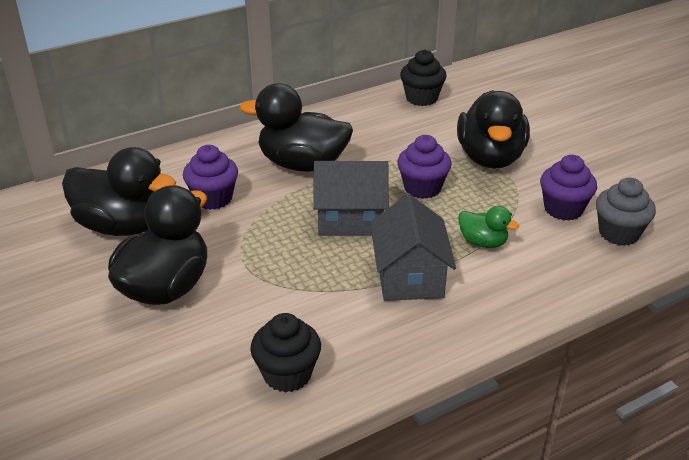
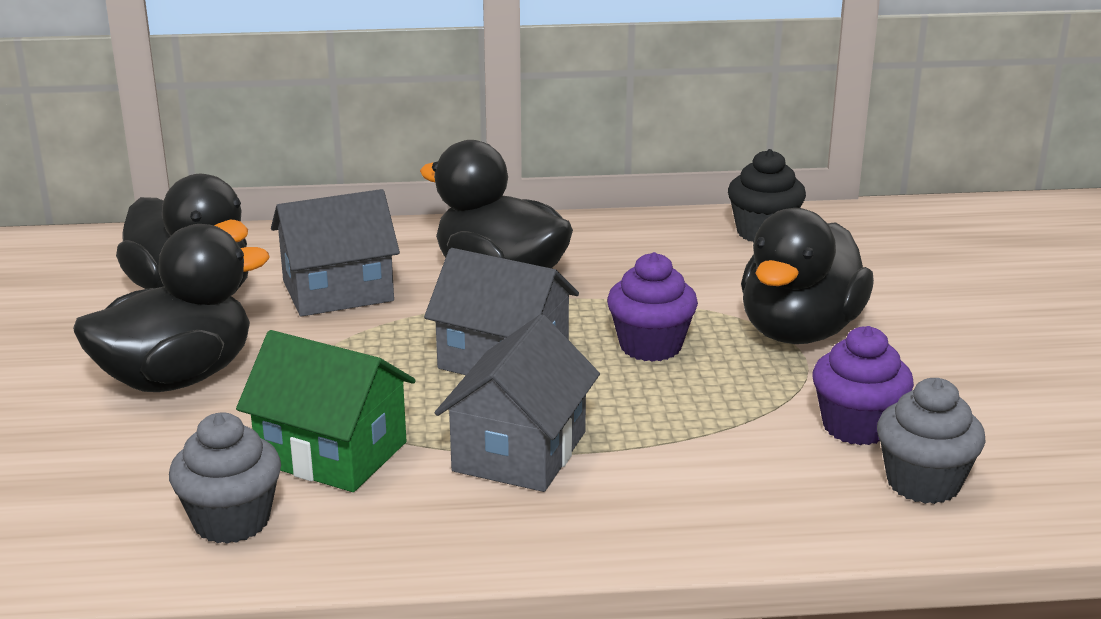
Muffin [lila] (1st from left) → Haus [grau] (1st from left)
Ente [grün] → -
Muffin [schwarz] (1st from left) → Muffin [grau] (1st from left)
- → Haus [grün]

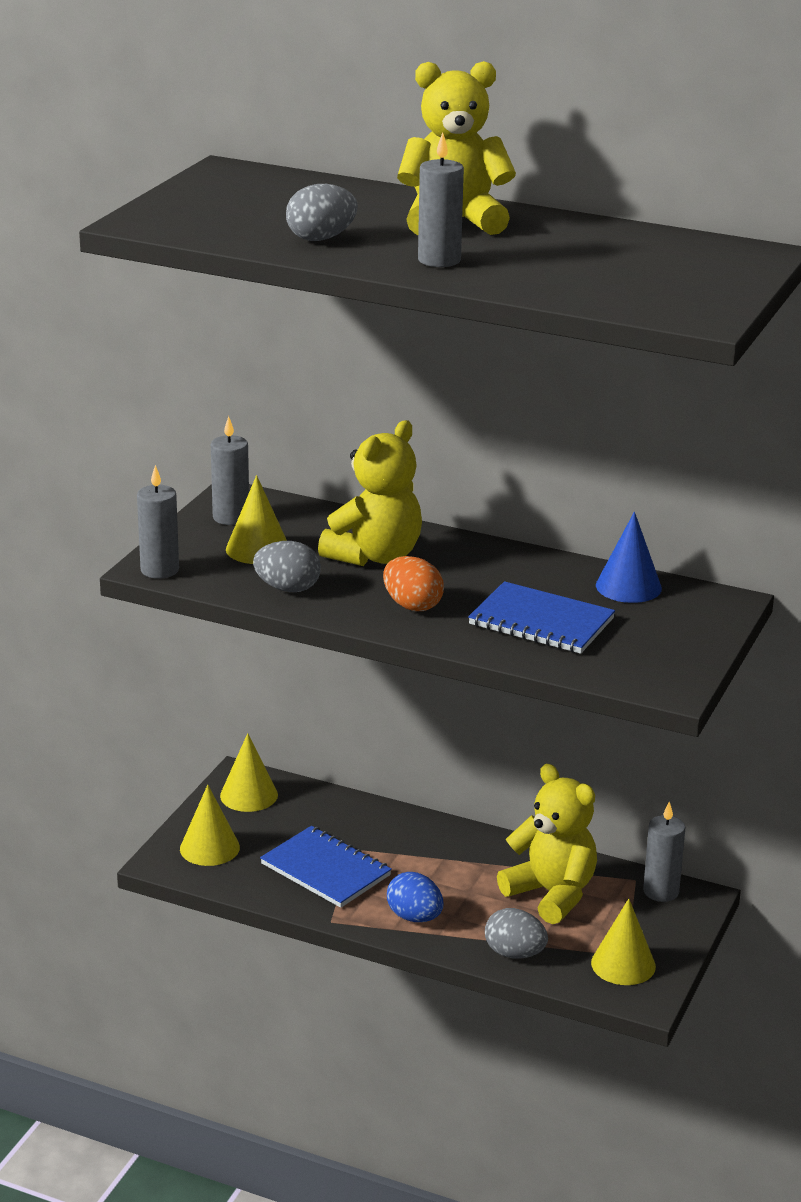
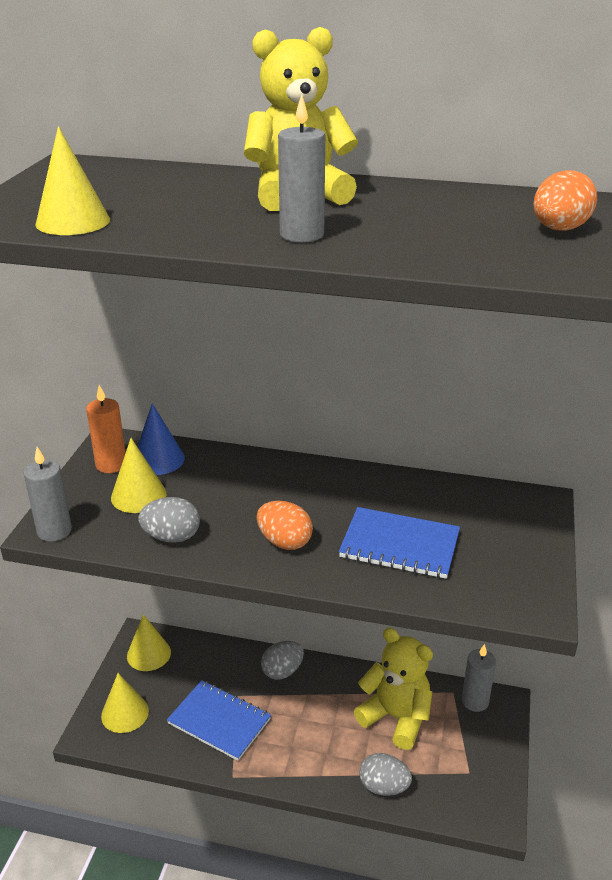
Ei [grau] (2nd from left), move
Kerze [grau] (2nd from left) → Kerze [orange]
Teddybär [gelb] (1st from left) → -
Kegel [blau], move
Ei [blau] → -
Kegel [gelb] (4th from left in the first image) → Kegel [gelb] (1st from left), move
- → Ei [orange] (2nd from left)

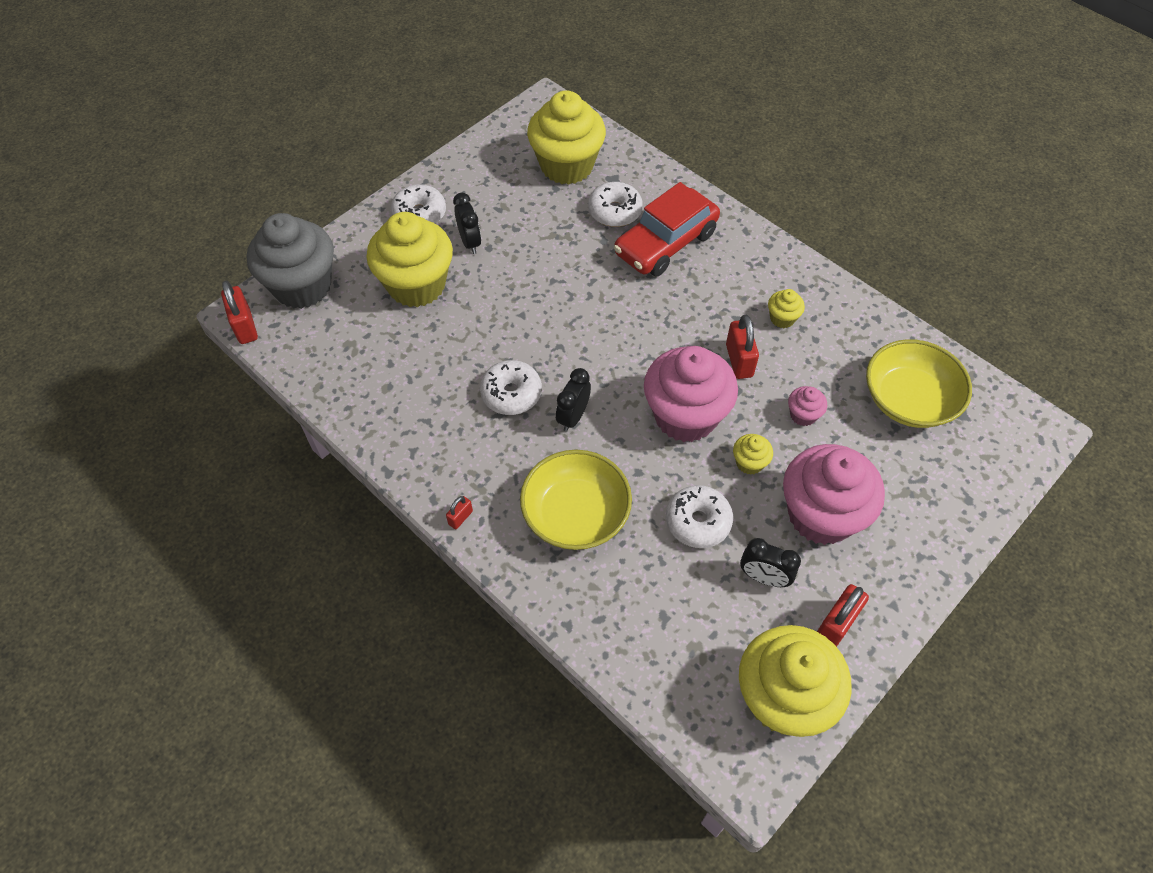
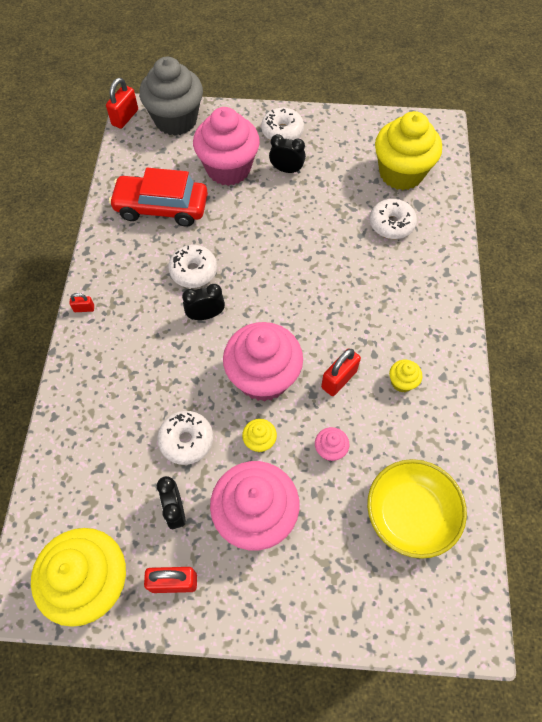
Auto [rot], move
Wecker [schwarz] (1st from left in the first image) → Wecker [schwarz] (3rd from left), 105 degrees counterclockwise
Muffin [gelb] (1st from left) → Muffin [rosa] (1st from left)
Schüssel [gelb] (1st from left) → -

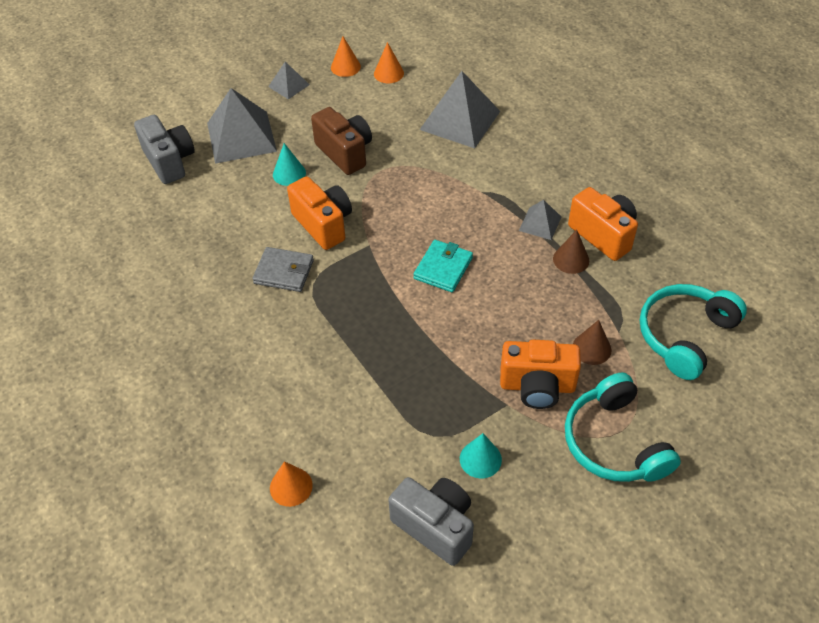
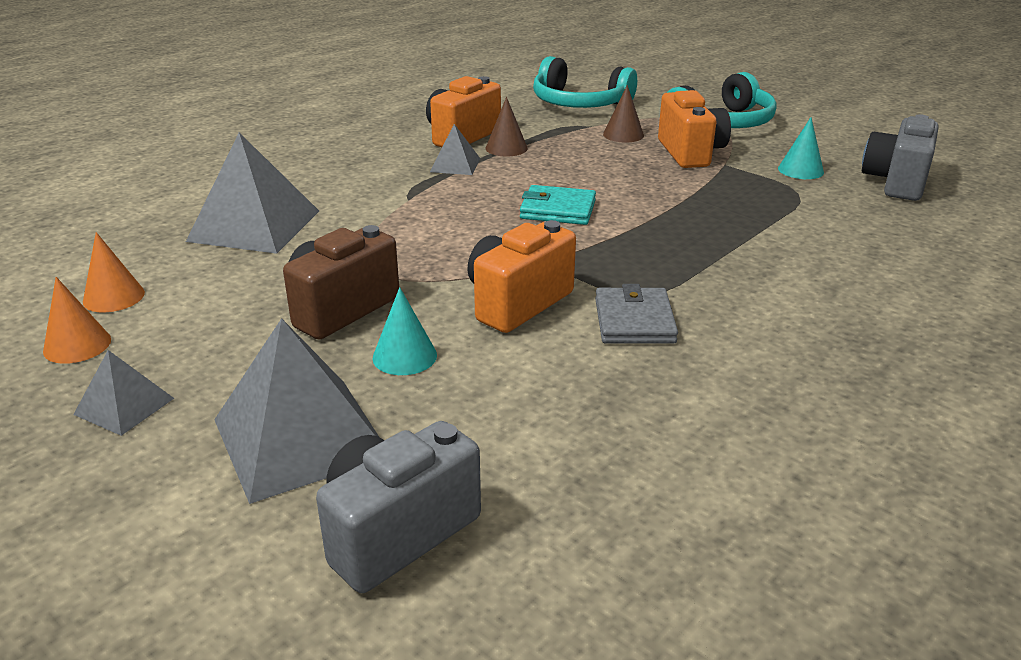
Kegel [orange] (1st from left) → -

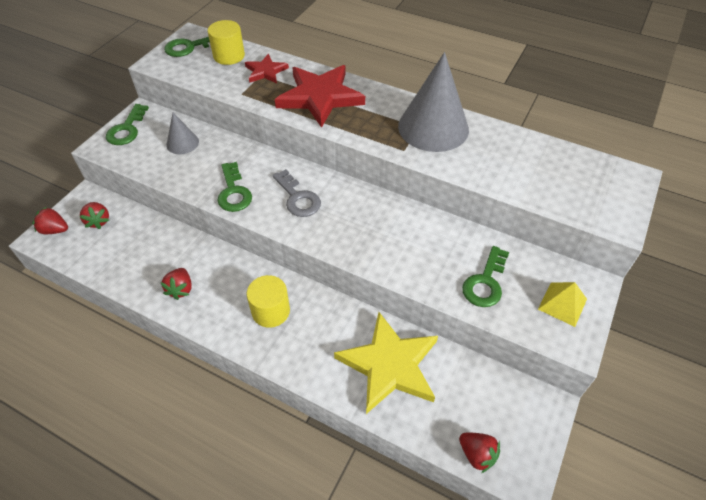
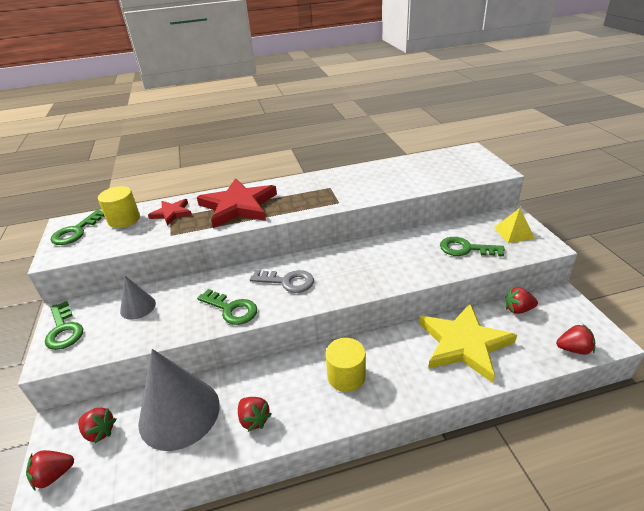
Kegel [grau] (2nd from left), move
Schlüssel [grün] (4th from left), 120 degrees clockwise
- → Erdbeere [rot] (4th from left)

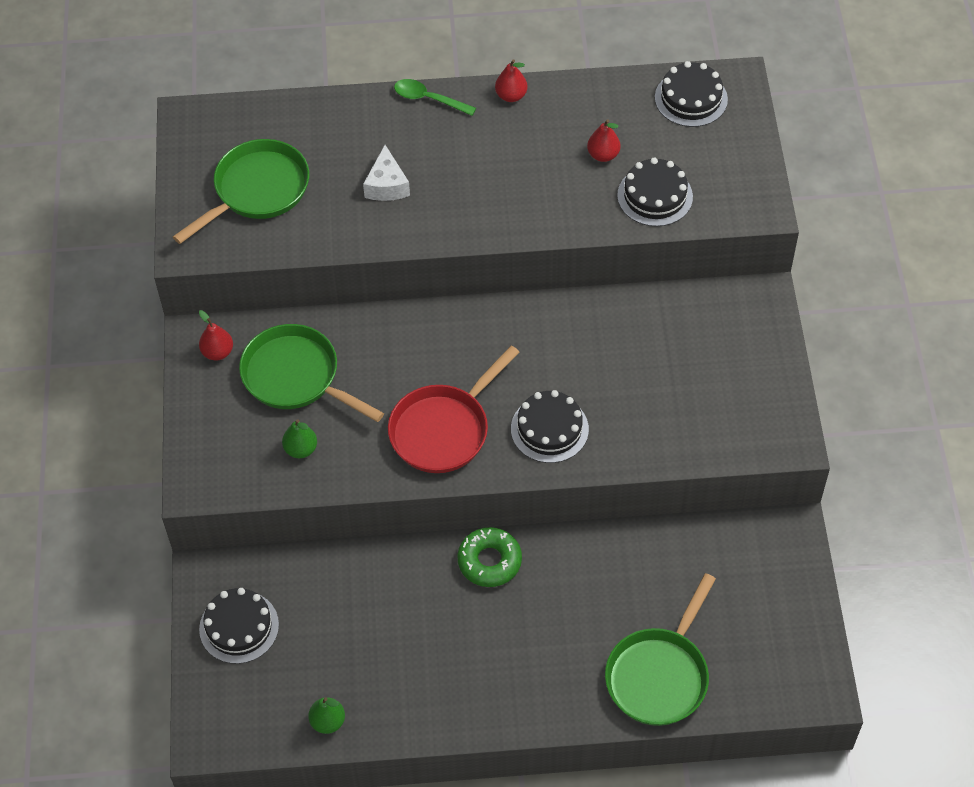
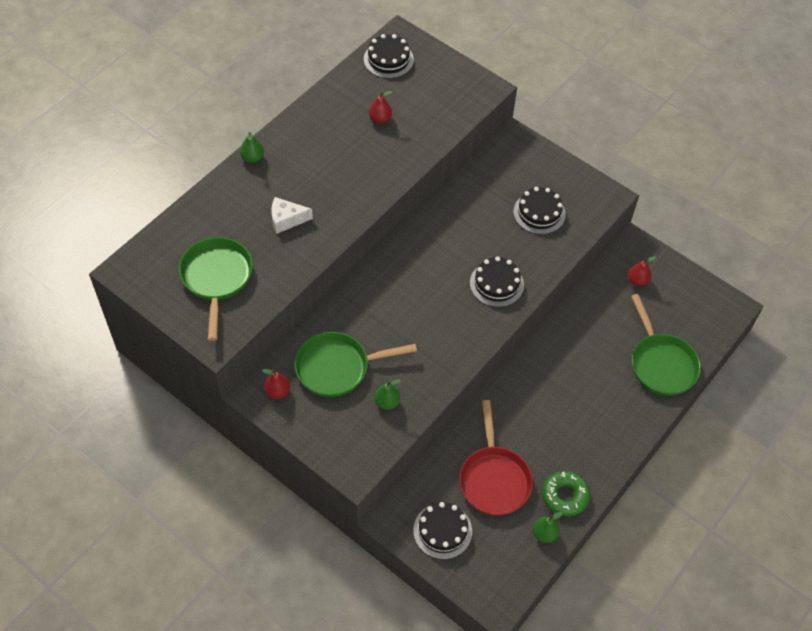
Birne [rot] (2nd from left in the first image) → Birne [rot] (3rd from left), move
Löffel [grün] → Birne [grün] (1st from left)
Käse [weiß], 135 degrees clockwise
Kuchen [schwarz] (3rd from left in the first image) → Kuchen [schwarz] (4th from left), move
Pfanne [rot], move
Donut [grün], move

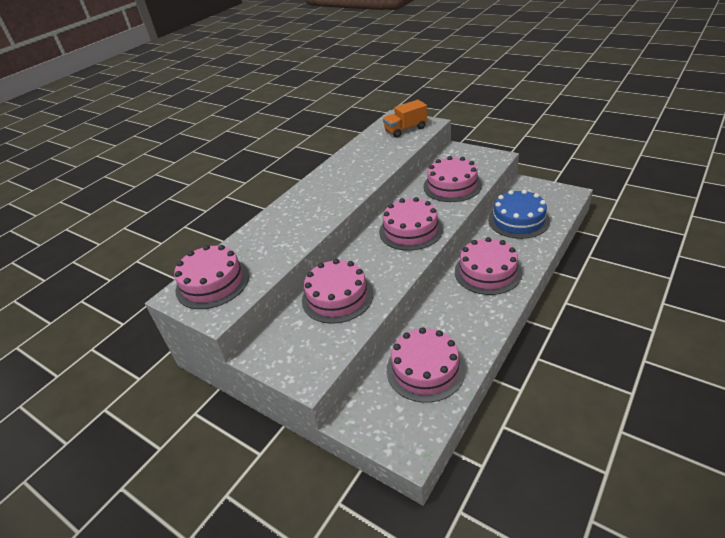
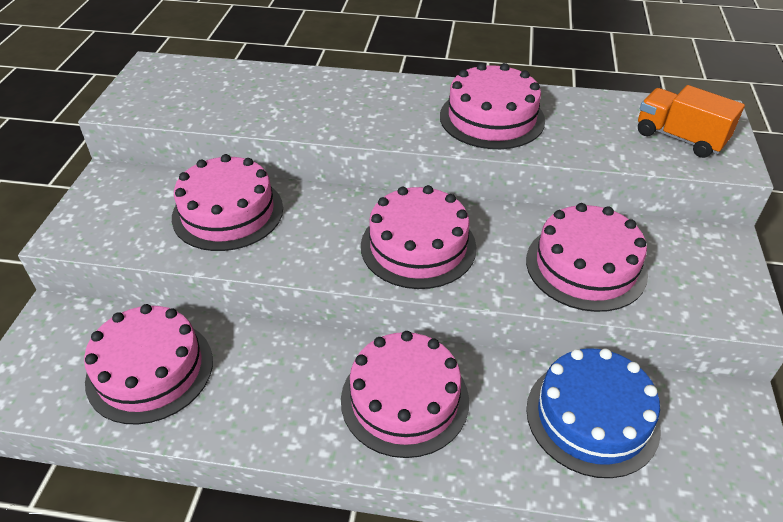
Kuchen [rosa] (1st from left in the first image) → Kuchen [rosa] (5th from left), move

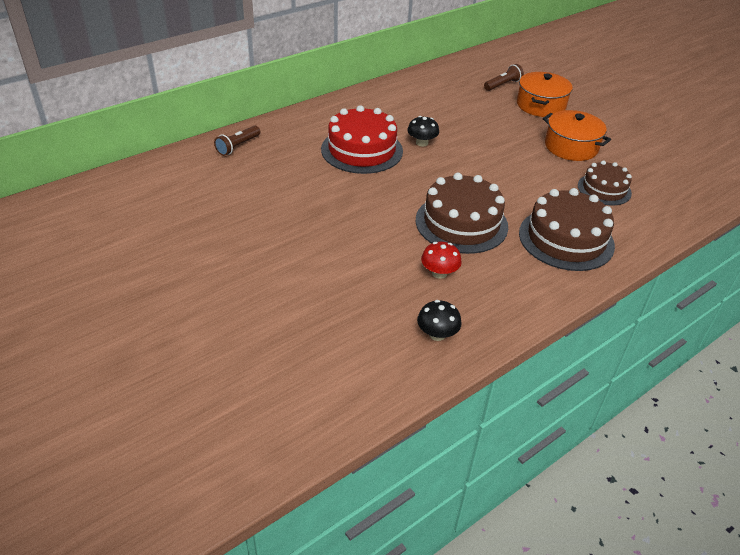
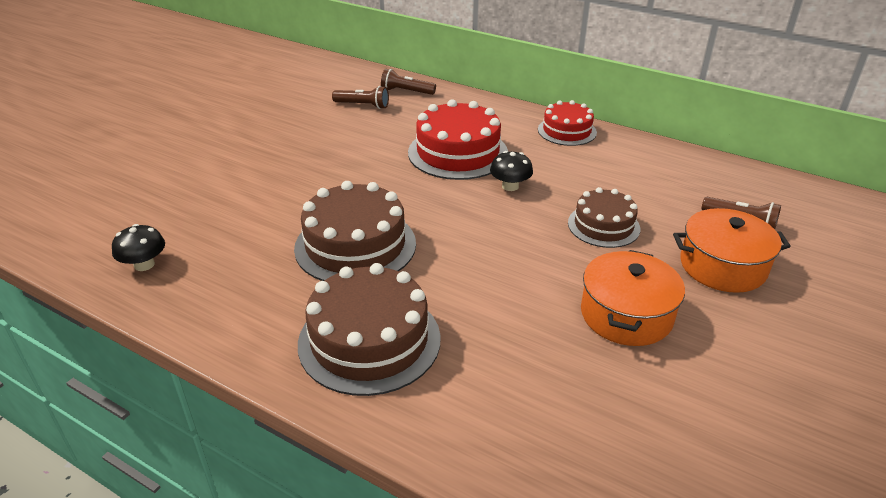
Kuchen [braun] (3rd from left), move
Pilz [rot] → -
- → Taschenlampe [braun] (1st from left)
- → Kuchen [rot] (2nd from left)

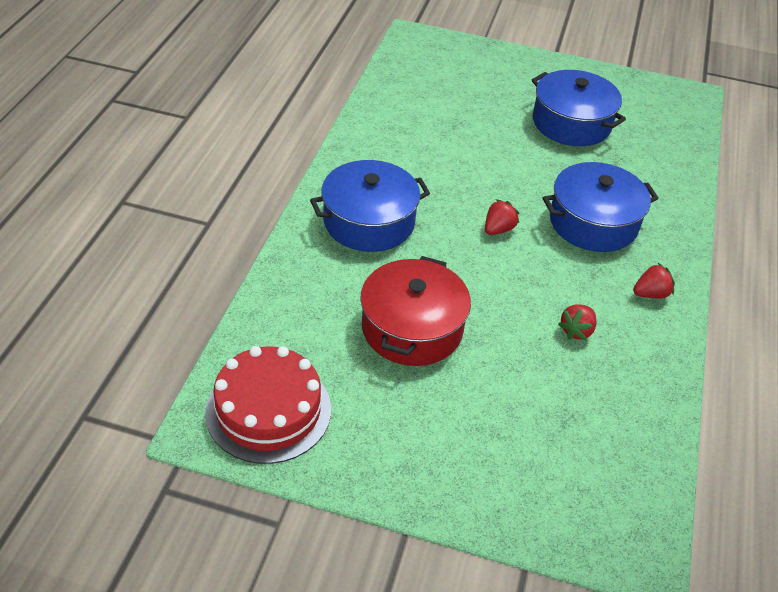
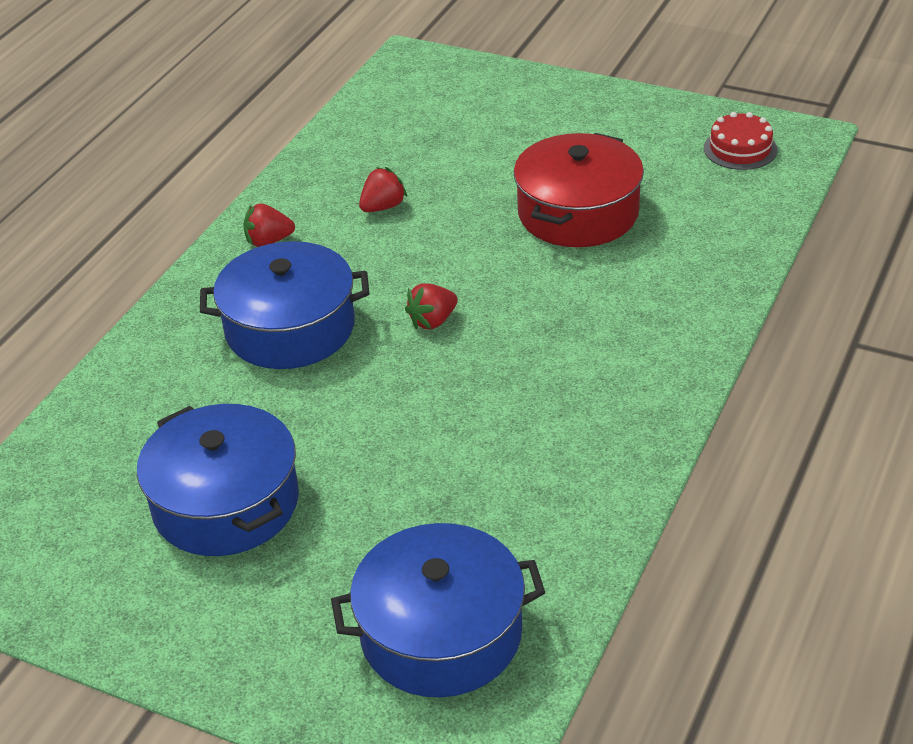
Kochtopf [blau] (1st from left in the first image) → Kochtopf [blau] (3rd from left), move
Kuchen [rot], x0.56

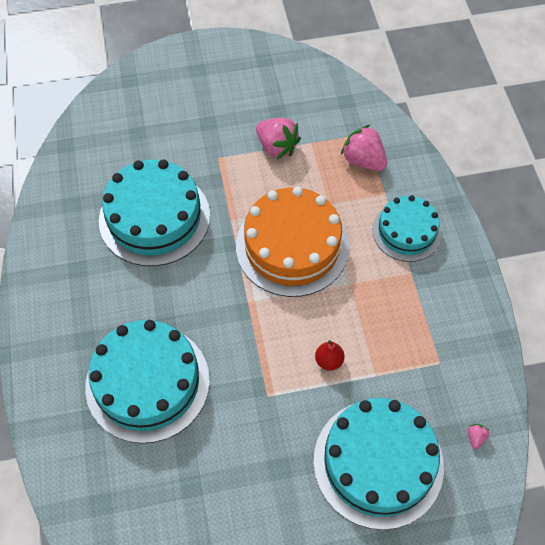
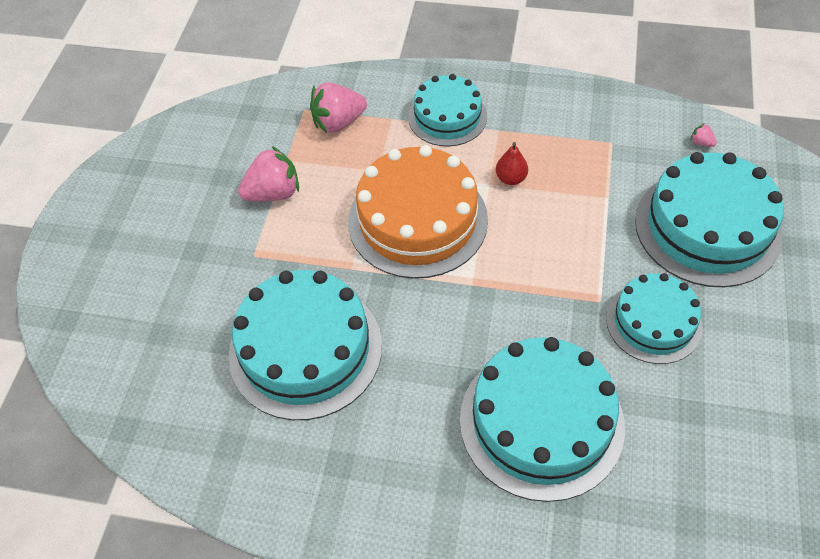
Birne [rot], move
- → Kuchen [türkis] (4th from left)

